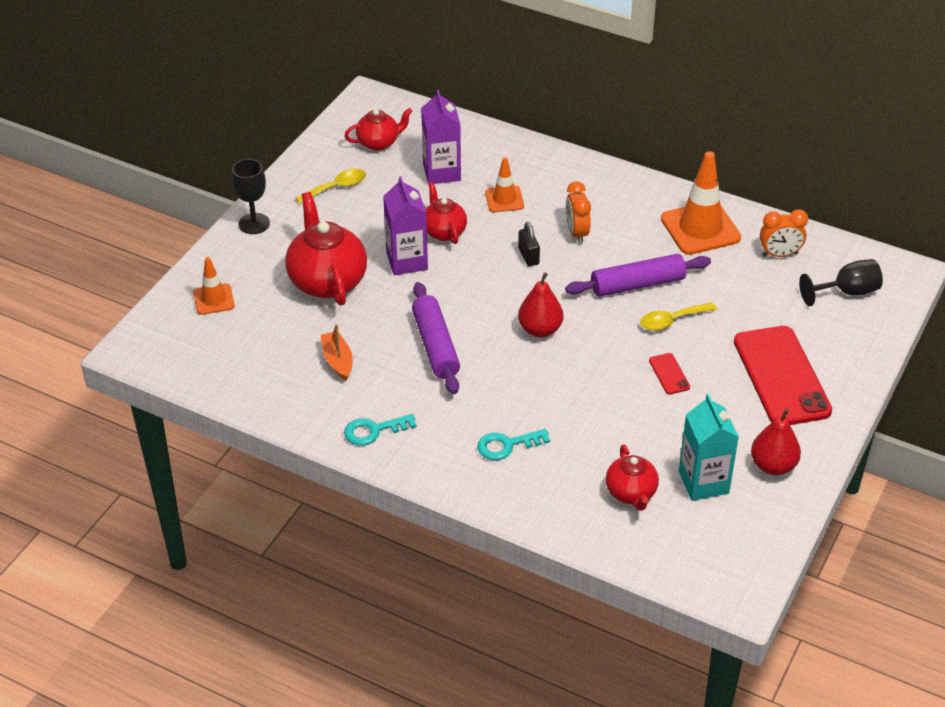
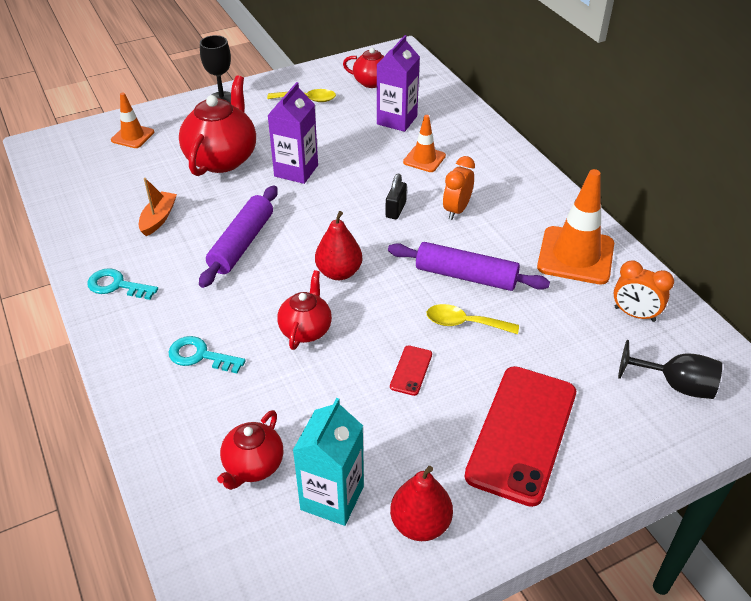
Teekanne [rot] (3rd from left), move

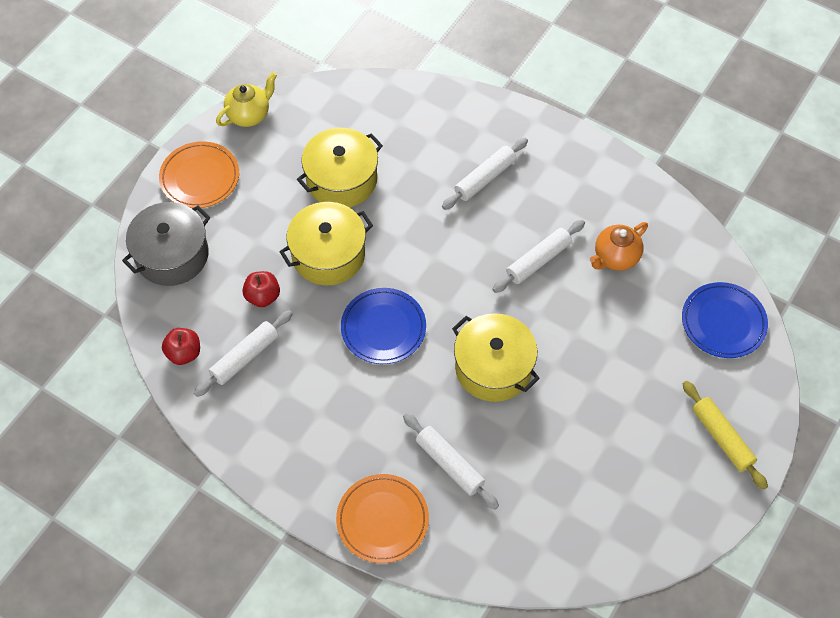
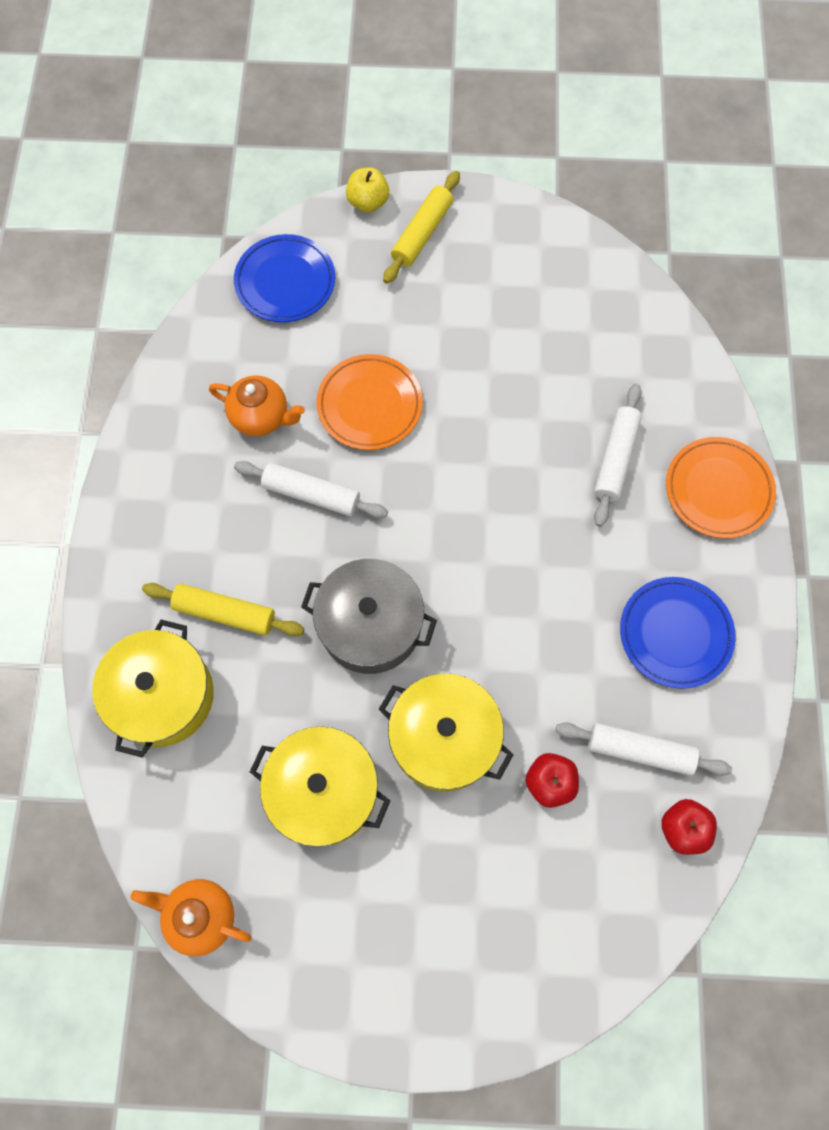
Teekanne [gelb] → -
Nudelholz [weiß] (3rd from left) → Nudelholz [gelb] (1st from left)
Teller [orange] (1st from left), move
Kochtopf [grau], move
Teller [blau] (1st from left in the first image) → Teller [blau] (2nd from left), move
Kochtopf [gelb] (3rd from left in the first image) → Kochtopf [gelb] (1st from left), move
- → Apfel [gelb]
- → Teekanne [orange] (1st from left)

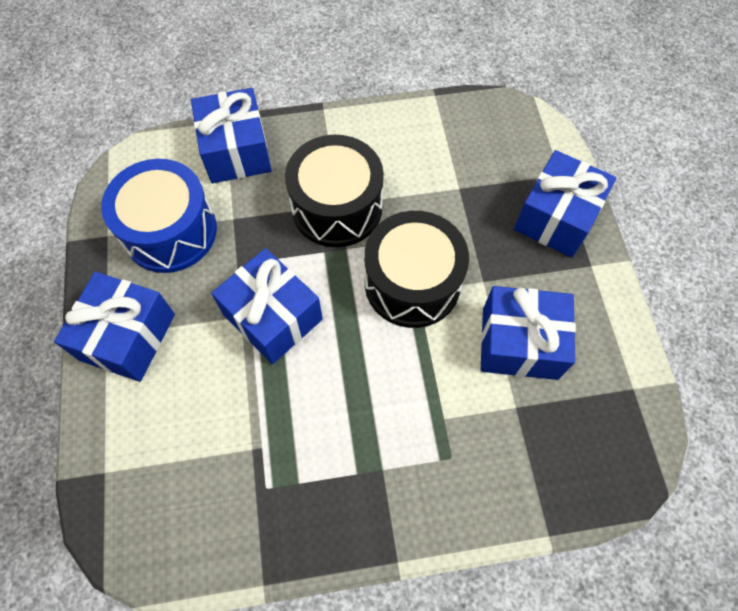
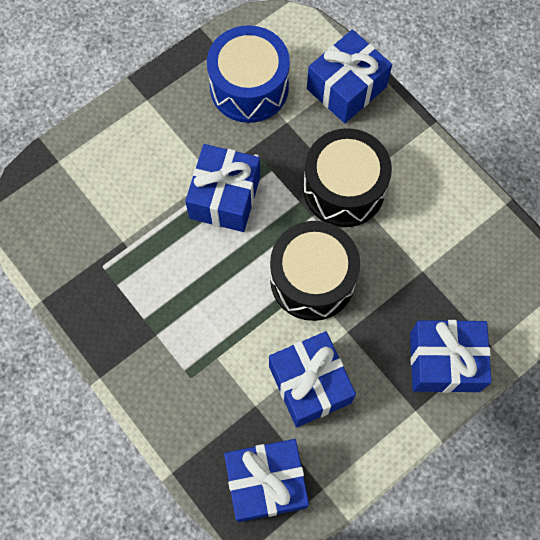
Geschenk [blau] (1st from left in the first image) → Geschenk [blau] (2nd from left), move

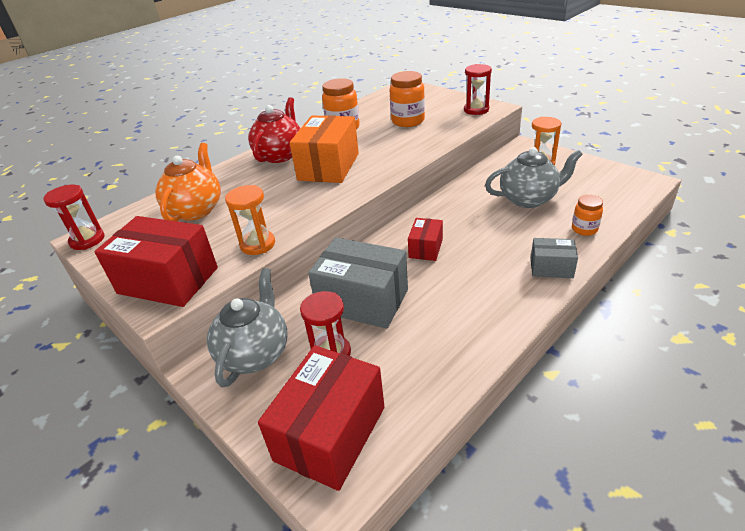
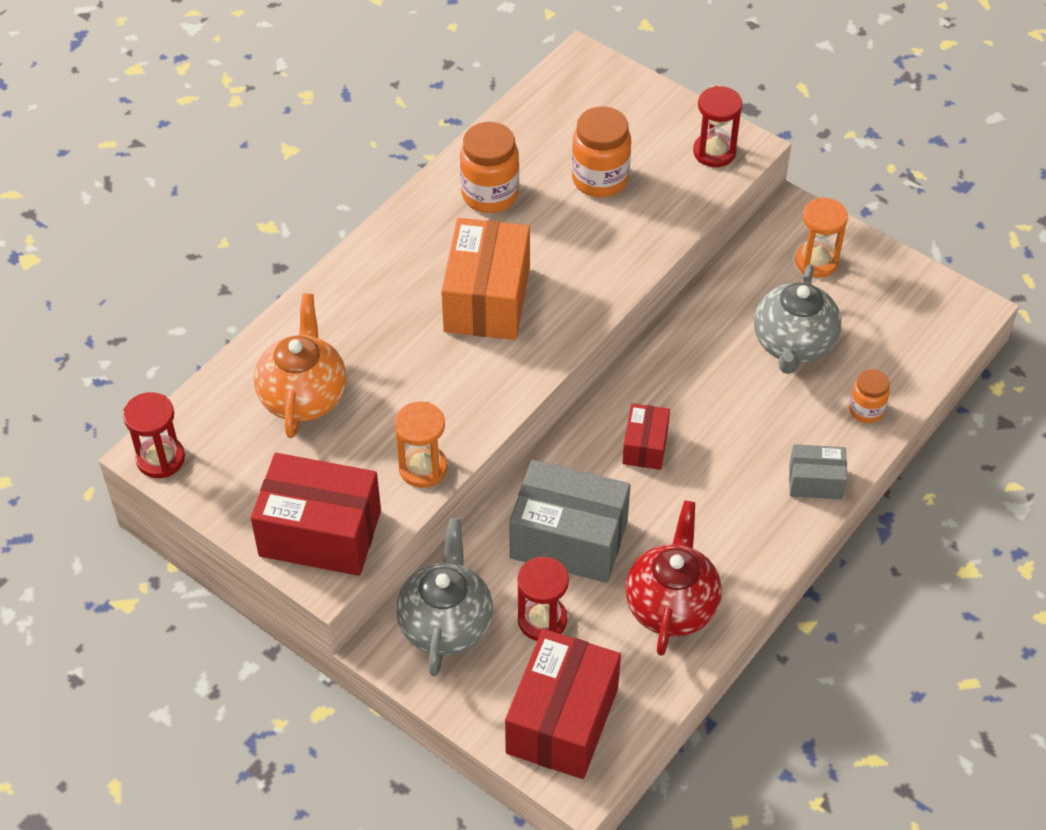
Teekanne [rot], move
Teekanne [grau] (2nd from left), 120 degrees clockwise

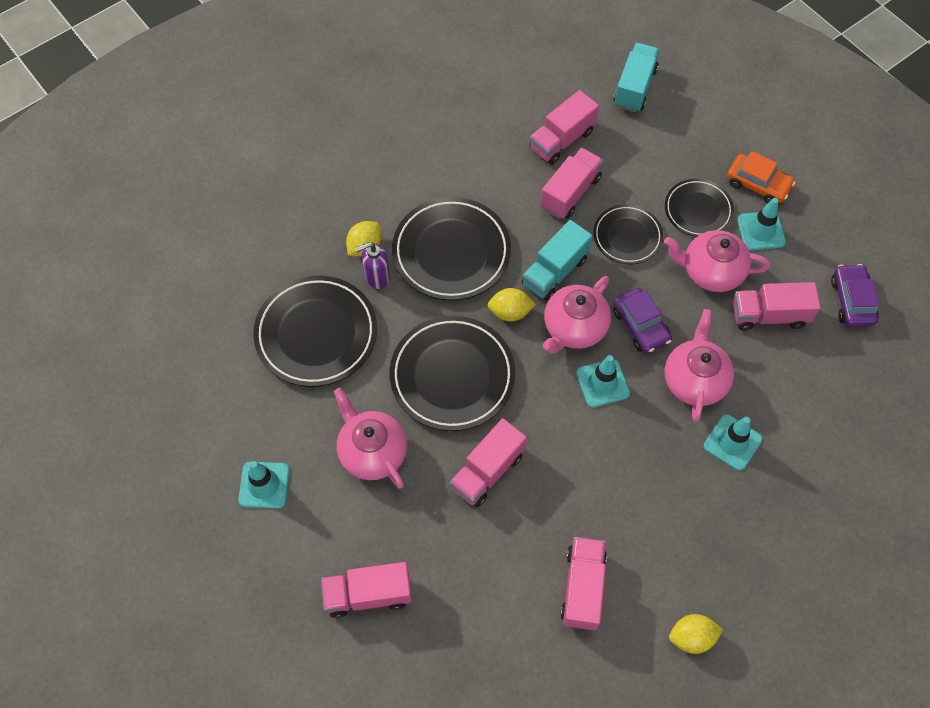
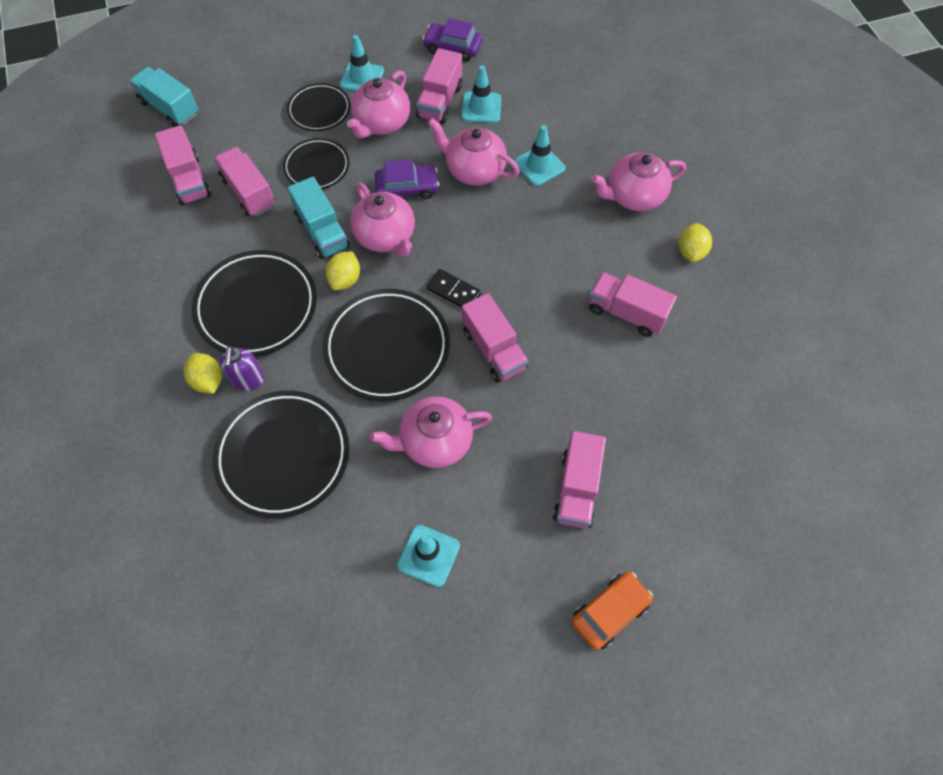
Auto [orange], move
Leitkegel [türkis] (2nd from left in the first image) → Leitkegel [türkis] (3rd from left), move
- → Teekanne [rosa] (5th from left)
- → Dominostein [schwarz]

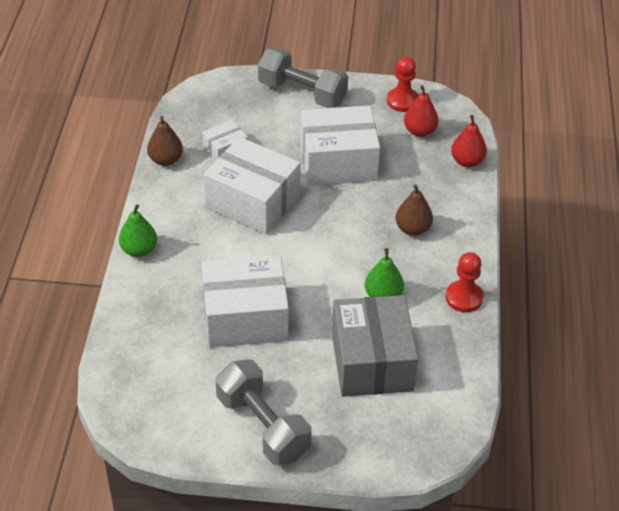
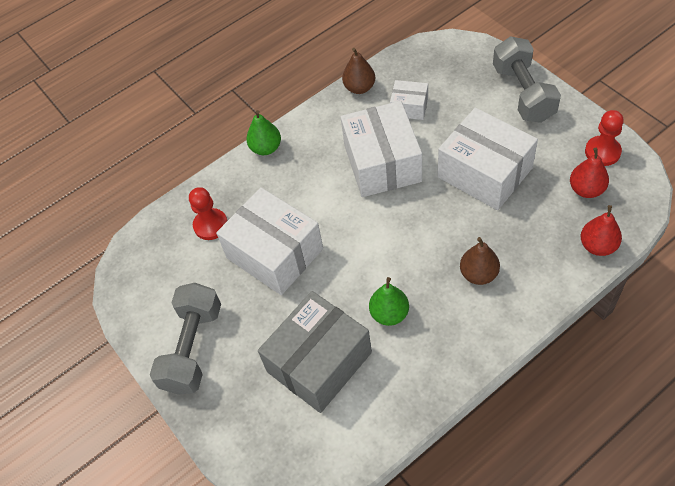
Bauer [rot] (2nd from left in the first image) → Bauer [rot] (1st from left), move

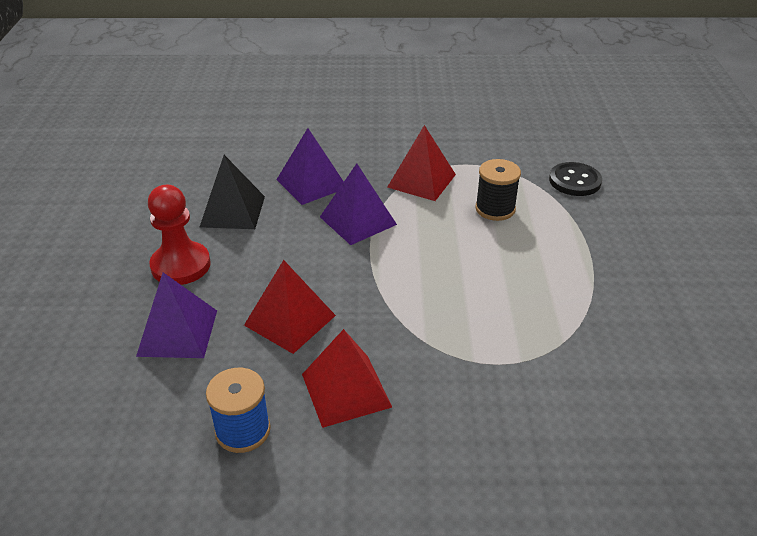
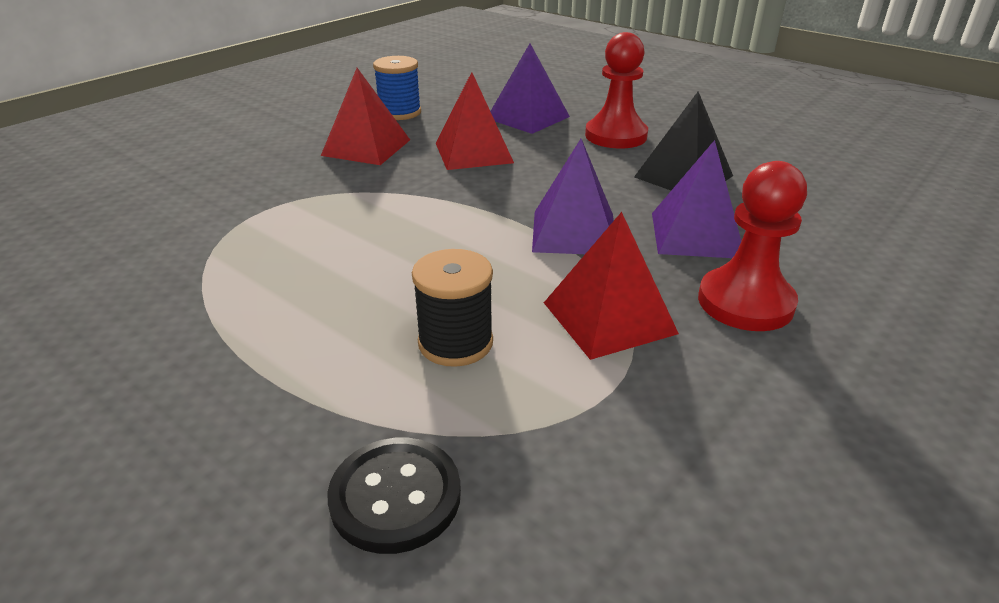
- → Bauer [rot] (2nd from left)

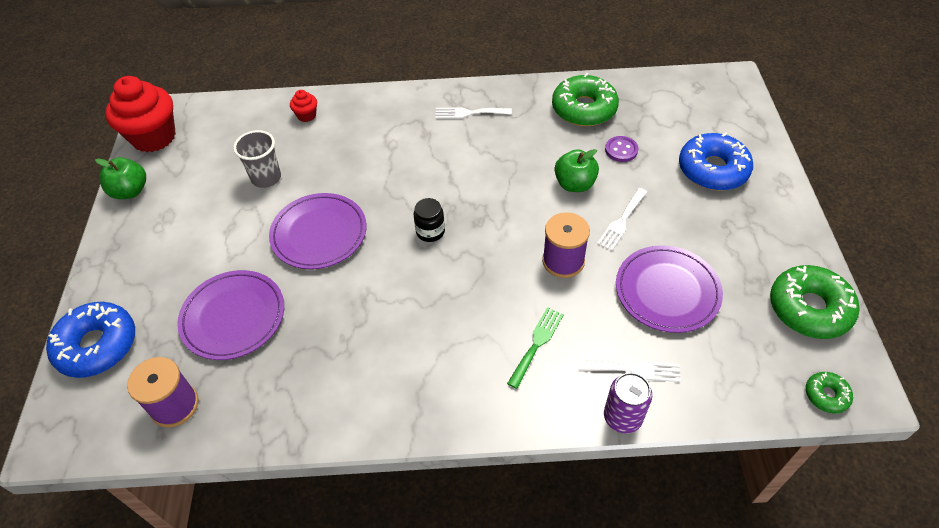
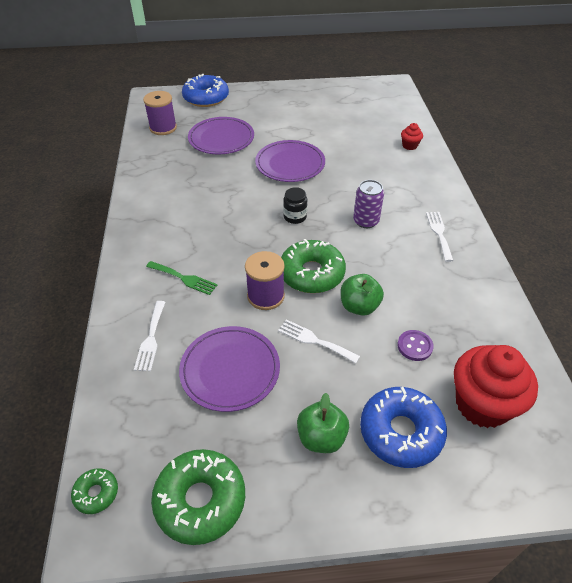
Donut [grün] (1st from left in the first image) → Donut [grün] (3rd from left), move
Muffin [rot] (1st from left in the first image) → Muffin [rot] (2nd from left), move
Becher [grau] → -
Apfel [grün] (1st from left), move
Dose [lila], move

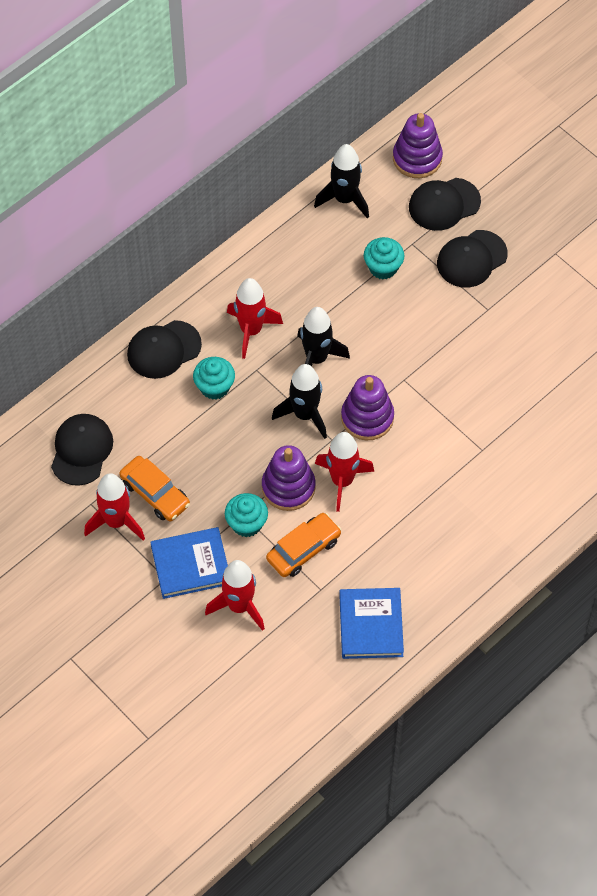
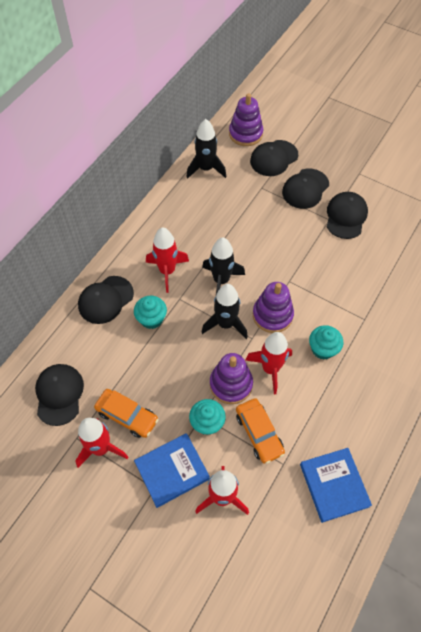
Muffin [türkis] (3rd from left), move
Auto [orange] (2nd from left), 120 degrees clockwise
- → Kappe [schwarz] (5th from left)

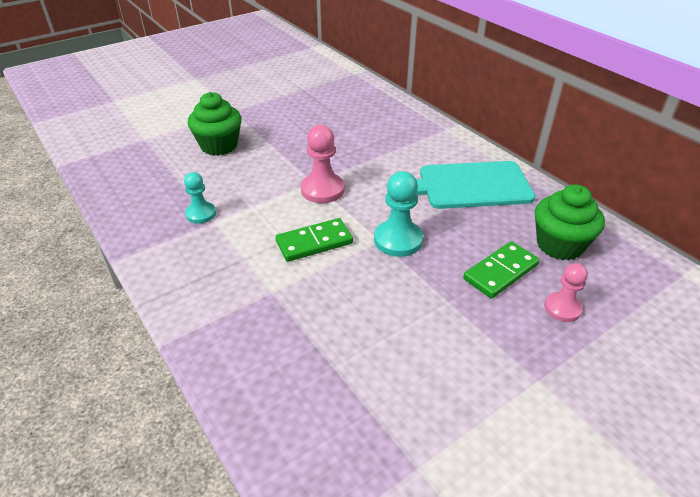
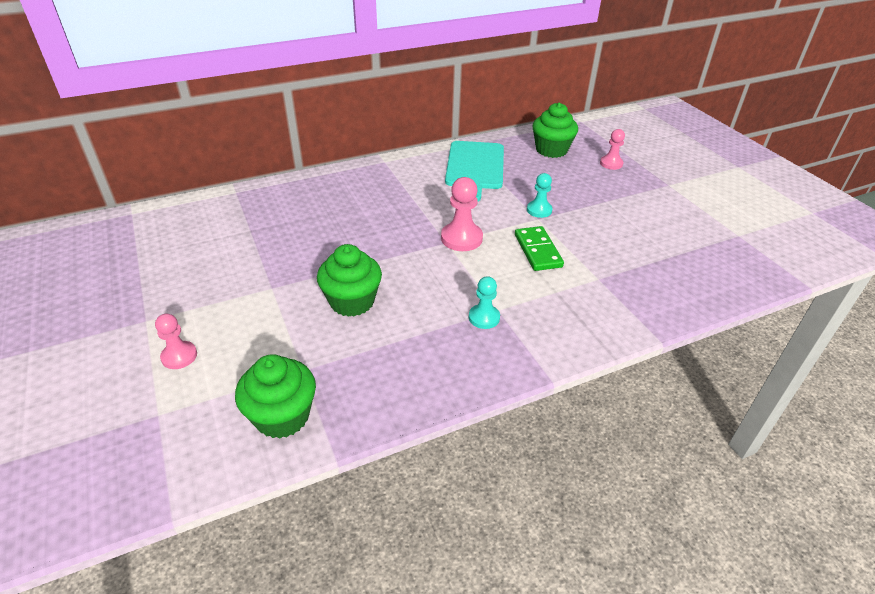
Bauer [türkis] (2nd from left), x0.64
Dominostein [grün] (2nd from left) → -
- → Bauer [rosa] (1st from left)
- → Muffin [grün] (1st from left)

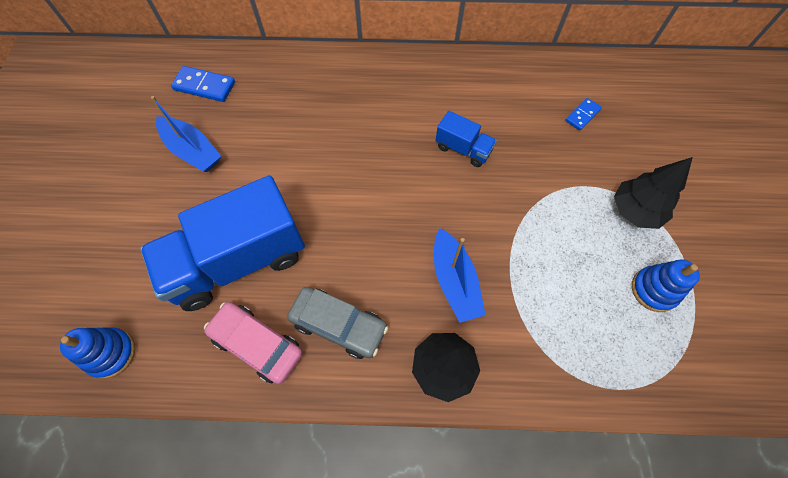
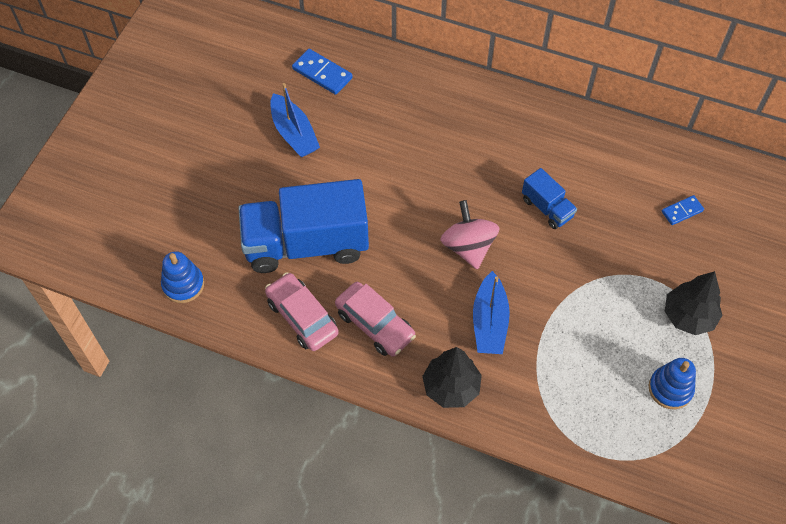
Auto [grau] → Auto [rosa] (2nd from left)
- → Kreisel [rosa]

